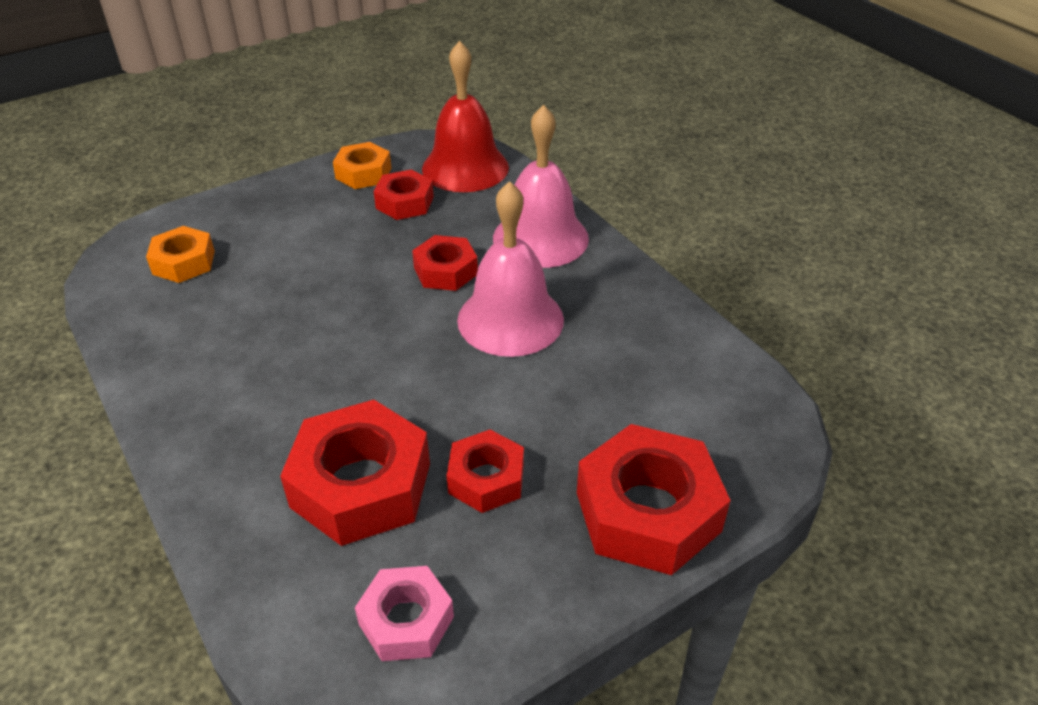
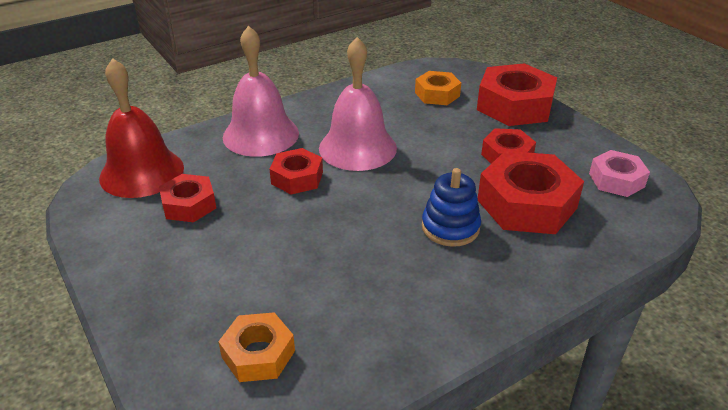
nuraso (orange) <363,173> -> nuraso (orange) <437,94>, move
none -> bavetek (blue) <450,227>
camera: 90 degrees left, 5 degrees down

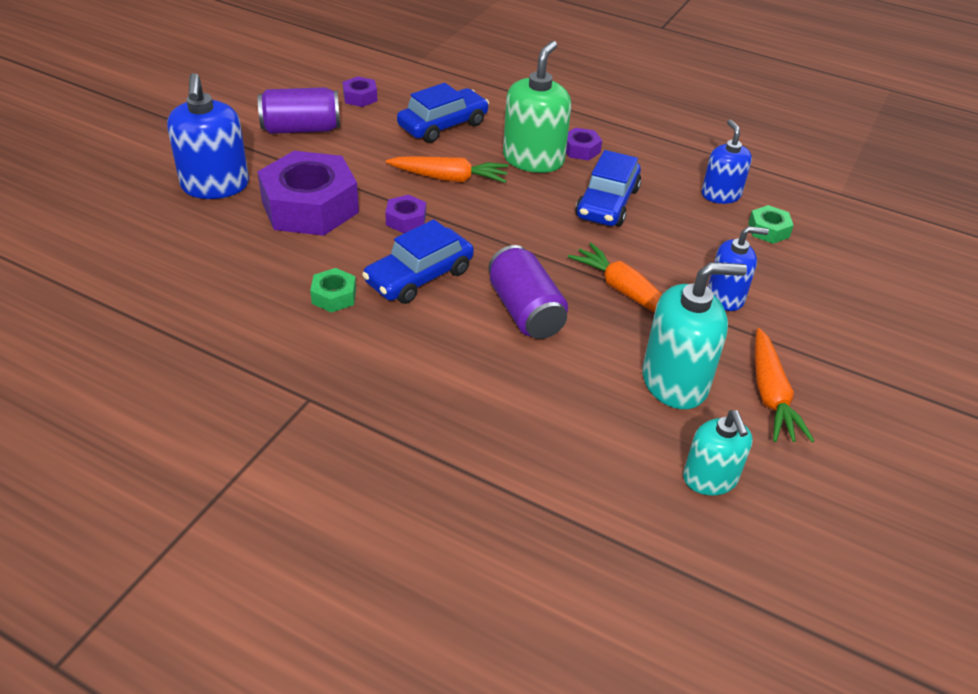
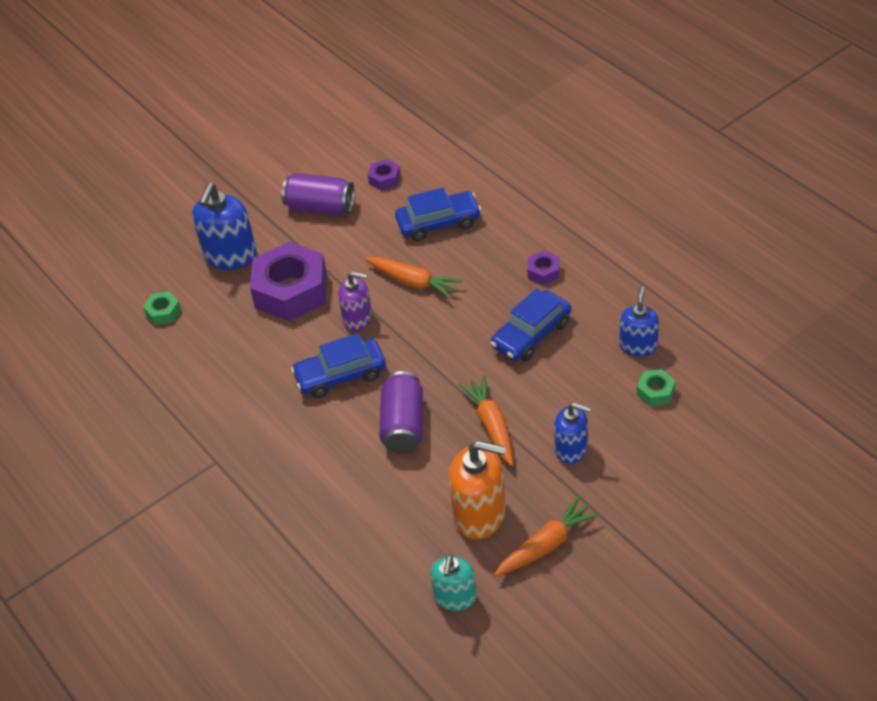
nuraso (green) <334,296> -> nuraso (green) <163,312>, move
nuraso (purple) <406,220> -> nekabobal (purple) <358,318>
nekabobal (turquoise) <675,382> -> nekabobal (orange) <480,514>
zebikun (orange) <771,395> -> zebikun (orange) <547,544>, 150 degrees counterclockwise
nekabobal (green) <533,159> -> none
camera: 30 degrees right, 5 degrees up

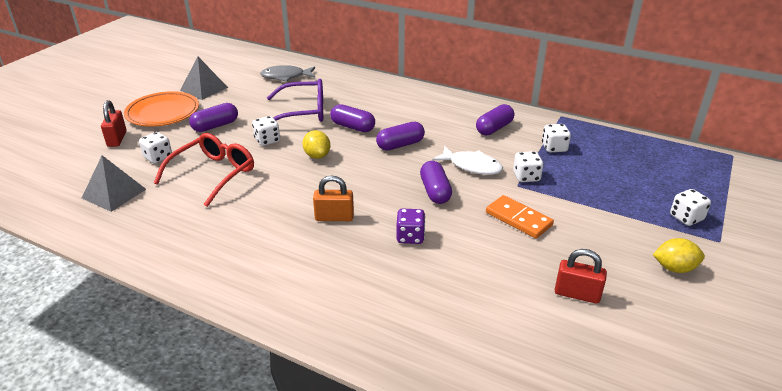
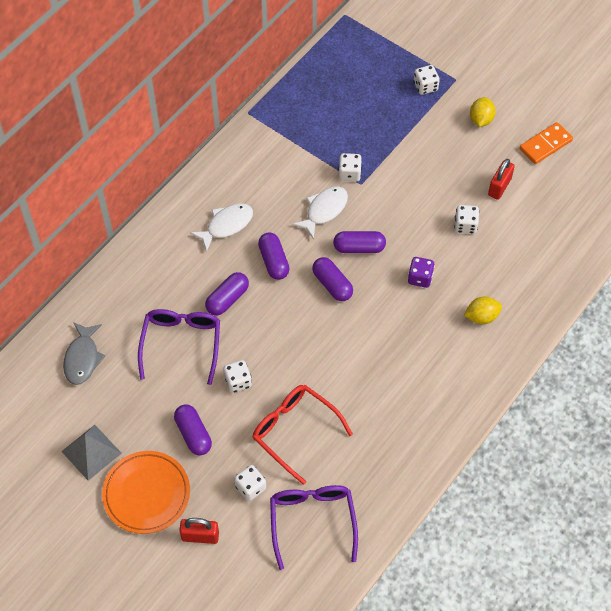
none -> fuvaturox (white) <226,225>
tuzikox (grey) <114,193> -> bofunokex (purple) <312,521>
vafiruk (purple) <494,128> -> vafiruk (purple) <332,284>, move
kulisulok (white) <554,148> -> kulisulok (white) <465,225>, move
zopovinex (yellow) <317,156> -> zopovinex (yellow) <481,317>, move
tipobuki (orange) <518,219> -> tipobuki (orange) <545,145>, move
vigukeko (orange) <334,217> -> none
camera: 80 degrees left, 25 degrees up

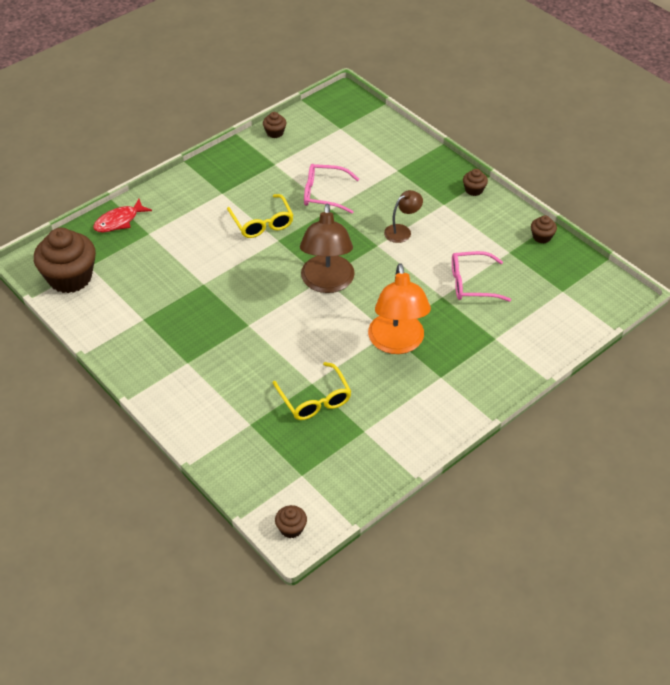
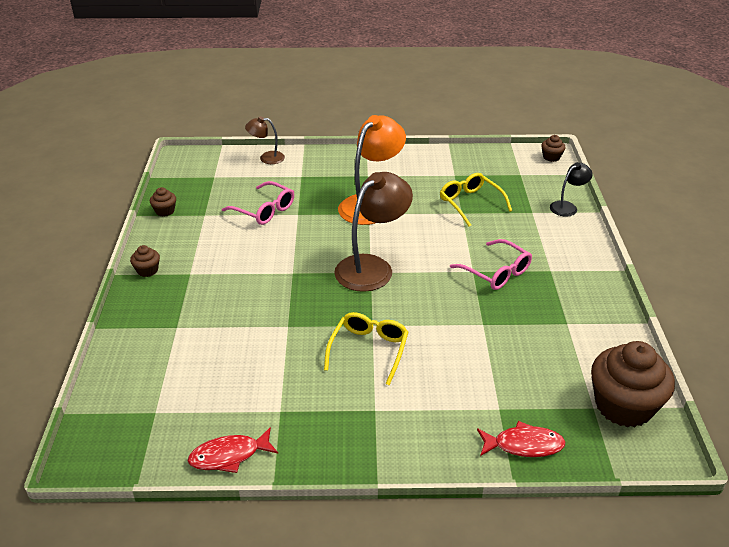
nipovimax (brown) <275,133> -> fuvaturox (red) <229,456>
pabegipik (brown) <402,231> -> pabegipik (brown) <266,158>, move
bofunokex (yellow) <315,400> -> bofunokex (yellow) <470,203>, 45 degrees counterclockwise
bofunokex (pink) <323,194> -> bofunokex (pink) <497,273>, move
none -> pabegipik (black) <567,207>
camera: 140 degrees left, 10 degrees down

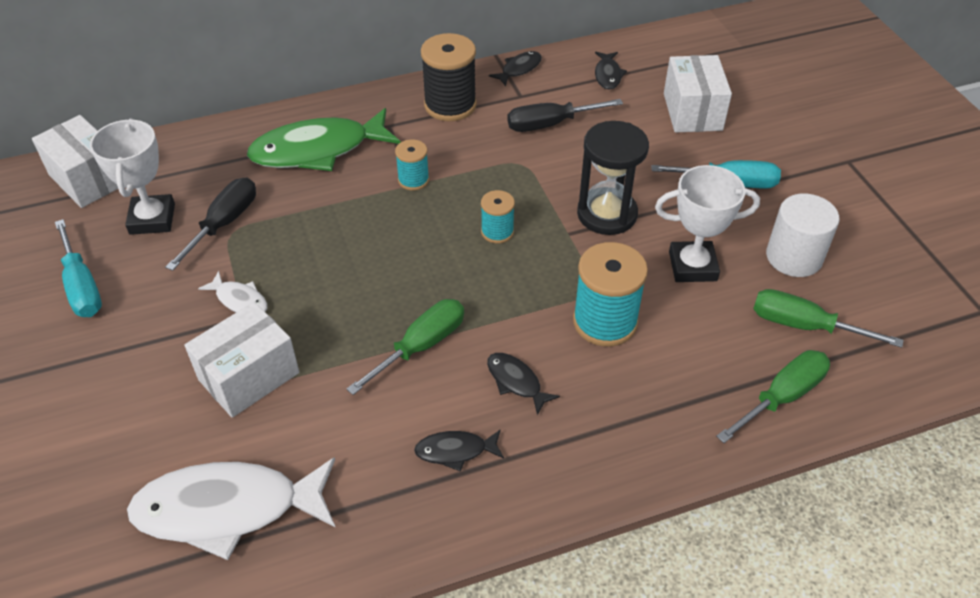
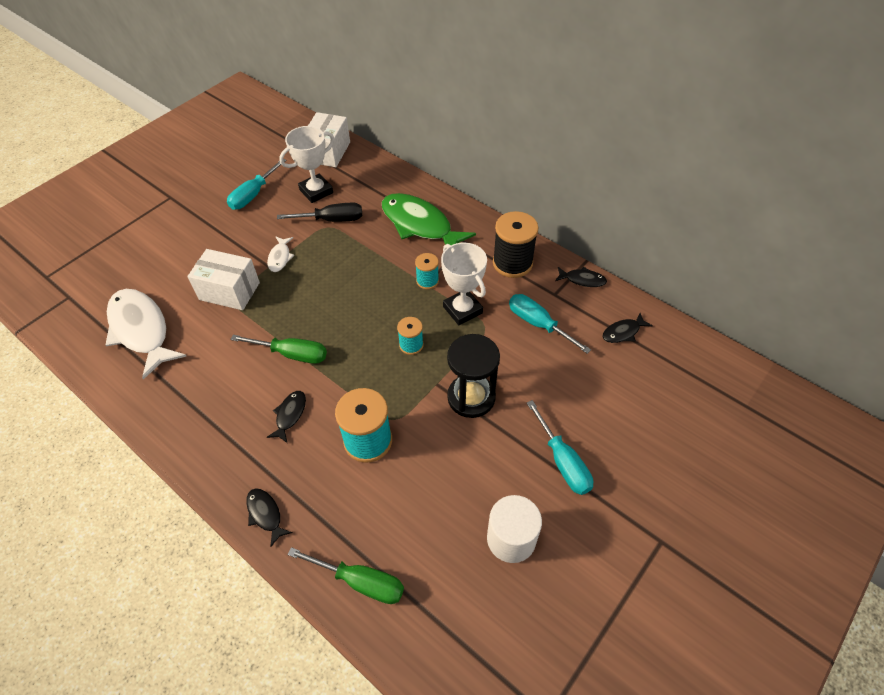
fuvaturox (black) <455,451> -> fuvaturox (black) <265,514>, move
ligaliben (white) <692,266> -> ligaliben (white) <462,310>, move
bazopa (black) <550,124> -> bazopa (turquoise) <538,324>
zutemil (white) <692,112> -> none
bazopa (green) <804,326> -> none
camera: 60 degrees right, 5 degrees up

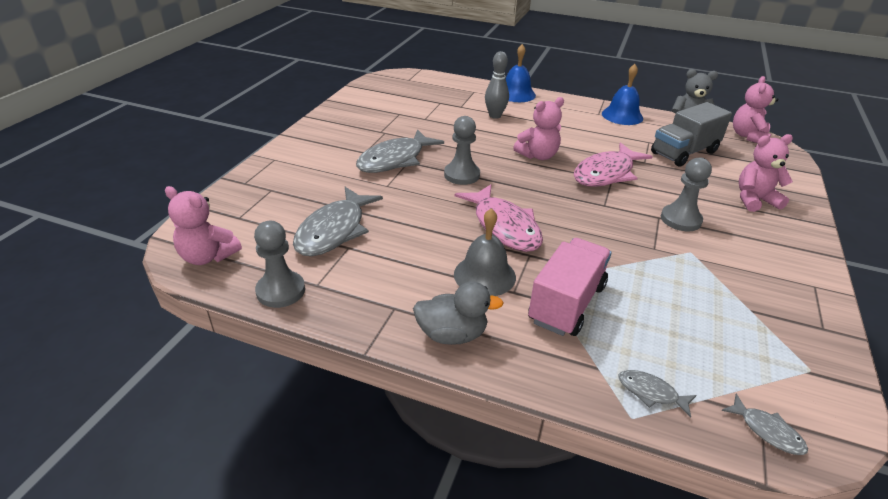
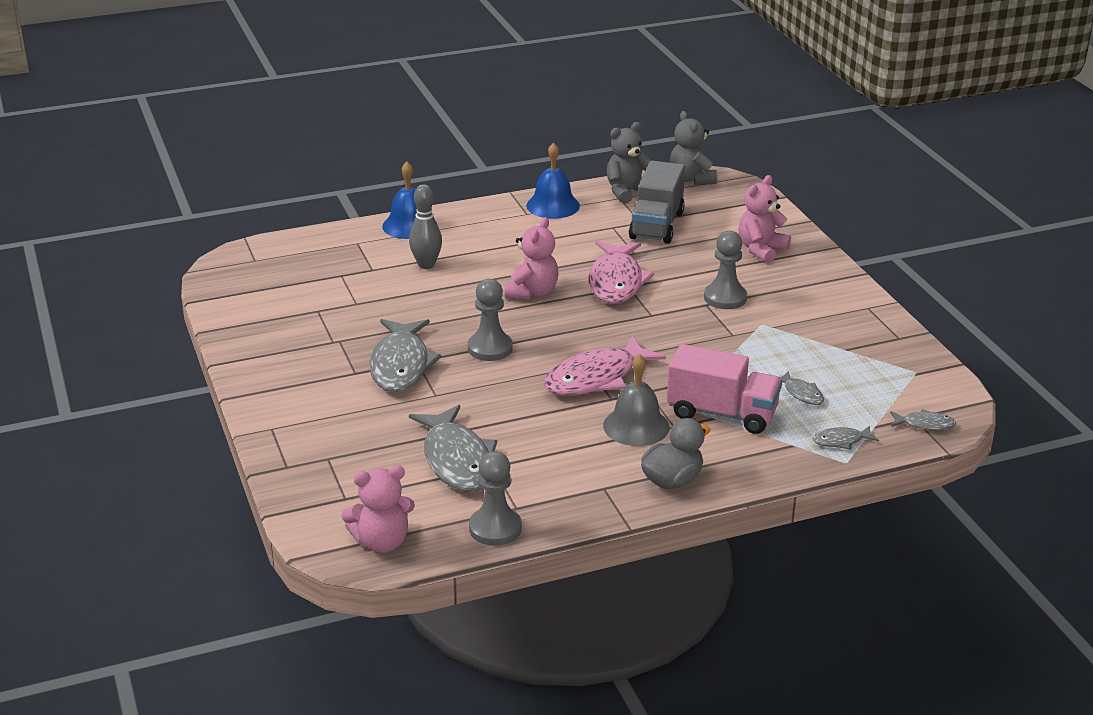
fuvaturox (pink) <504,226> -> fuvaturox (pink) <596,378>, 120 degrees clockwise
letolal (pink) <566,303> -> letolal (pink) <722,413>, 120 degrees clockwise
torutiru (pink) <748,136> -> torutiru (grey) <691,179>
none -> fuvaturox (grey) <801,393>
camera: 40 degrees left, 5 degrees down

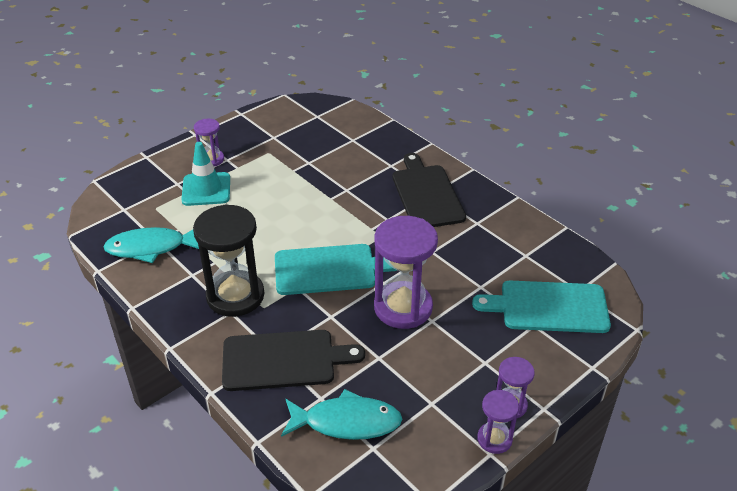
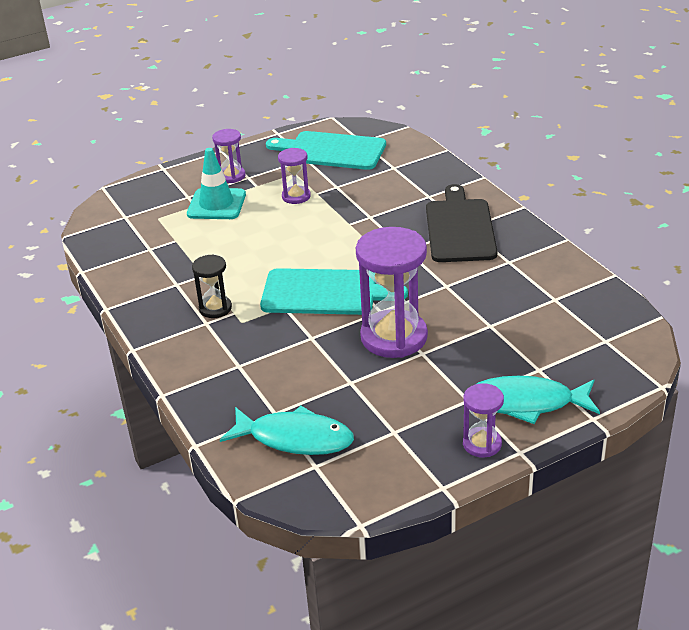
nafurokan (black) <235,296> -> nafurokan (black) <215,308>, x0.52
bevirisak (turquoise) <549,307> -> bevirisak (turquoise) <331,151>, move
nafurokan (purple) <494,439> -> nafurokan (purple) <296,196>, move
fuvaturox (turquoise) <151,248> -> fuvaturox (turquoise) <527,403>, move
bevirisak (black) <284,360> -> none
camera: 15 degrees right, 5 degrees down

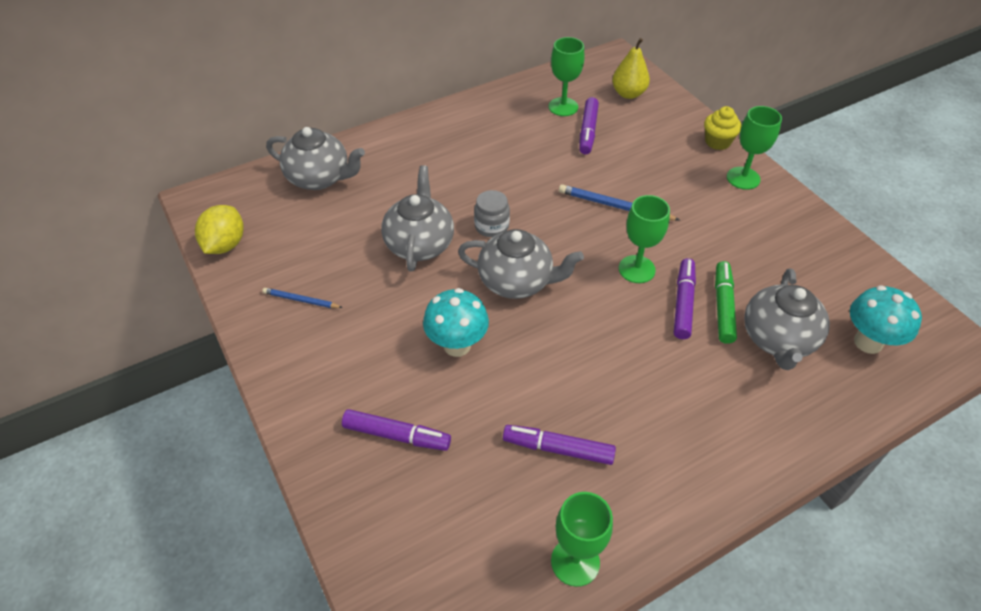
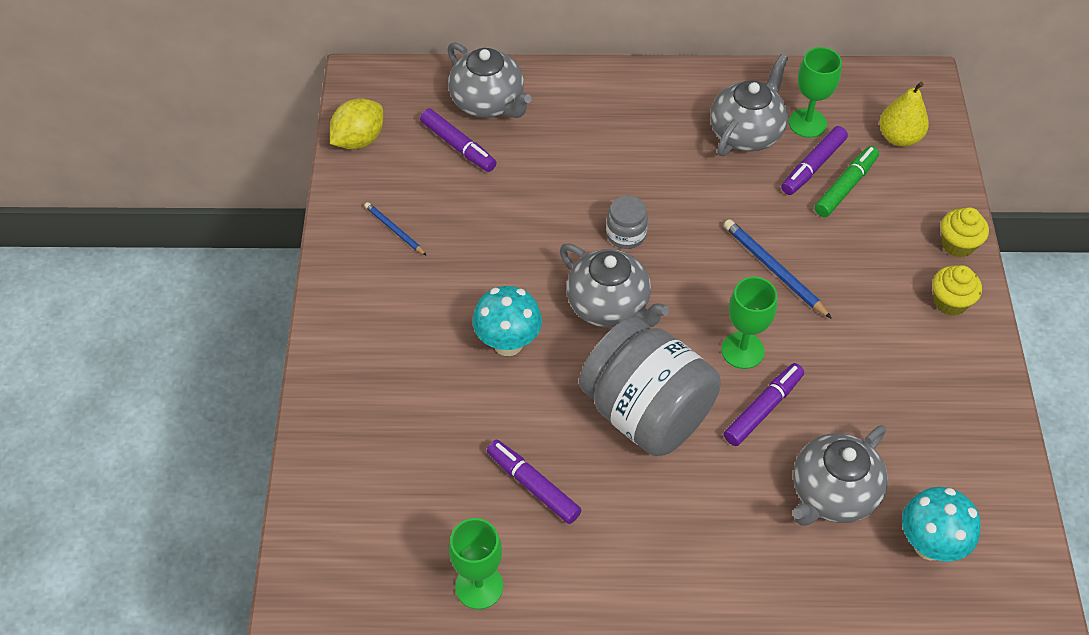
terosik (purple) <396,435> -> terosik (purple) <458,146>, move
none -> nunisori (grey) <646,412>
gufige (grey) <420,244> -> gufige (grey) <746,133>, move
terosik (green) <723,307> -> terosik (green) <845,187>, move
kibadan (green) <743,178> -> nipovimax (yellow) <950,302>
camera: 30 degrees right, 5 degrees up

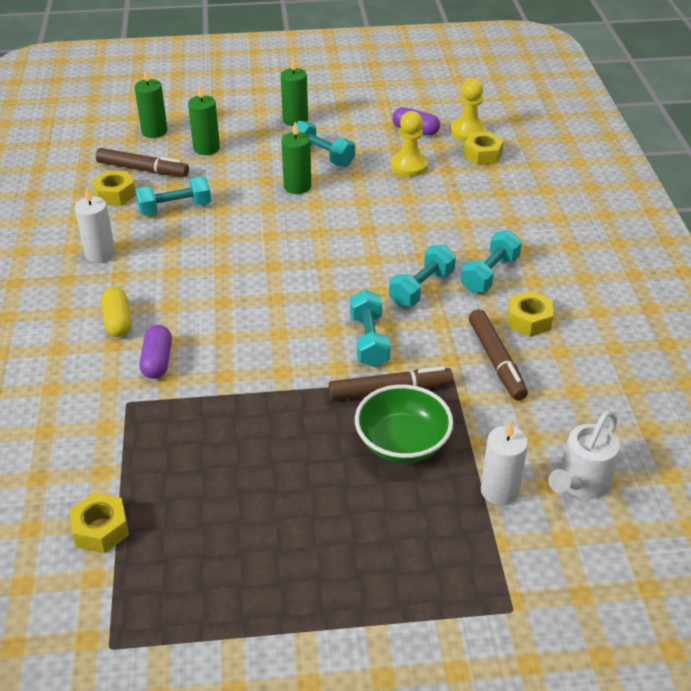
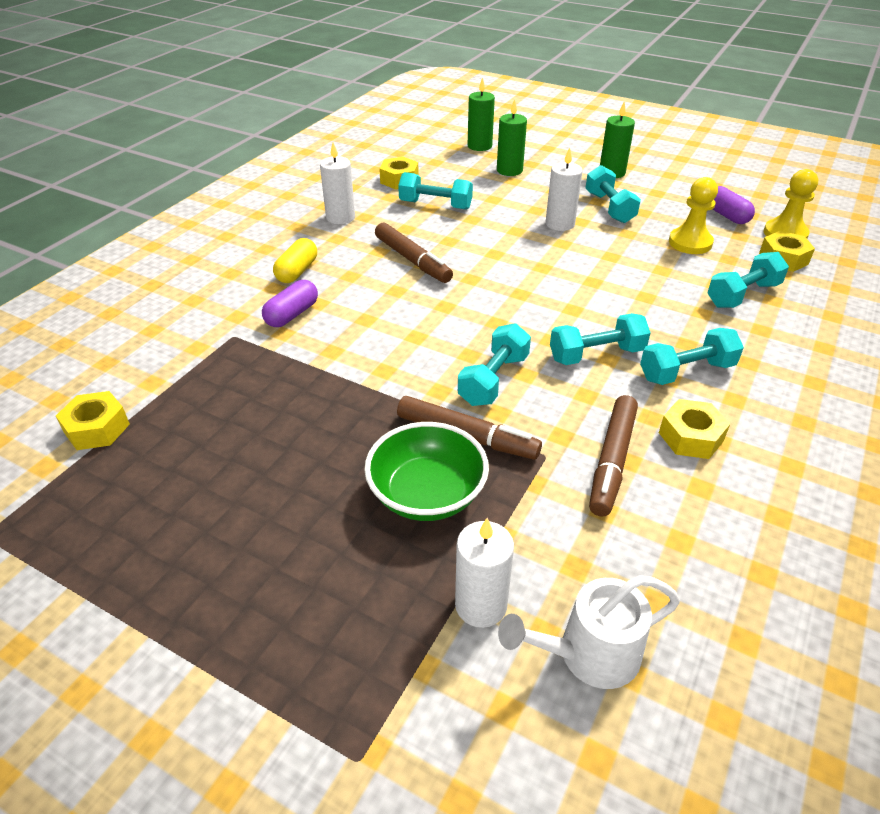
terosik (brown) <143,169> -> terosik (brown) <413,260>, move
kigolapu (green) <297,186> -> kigolapu (white) <560,224>
none -> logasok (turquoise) <743,295>
camera: 35 degrees right, 0 degrees up

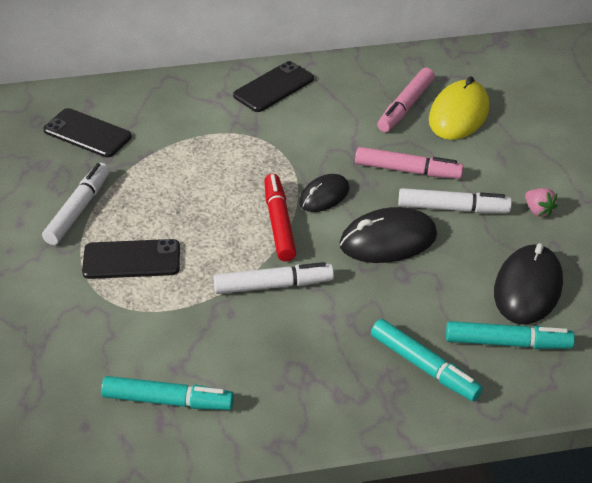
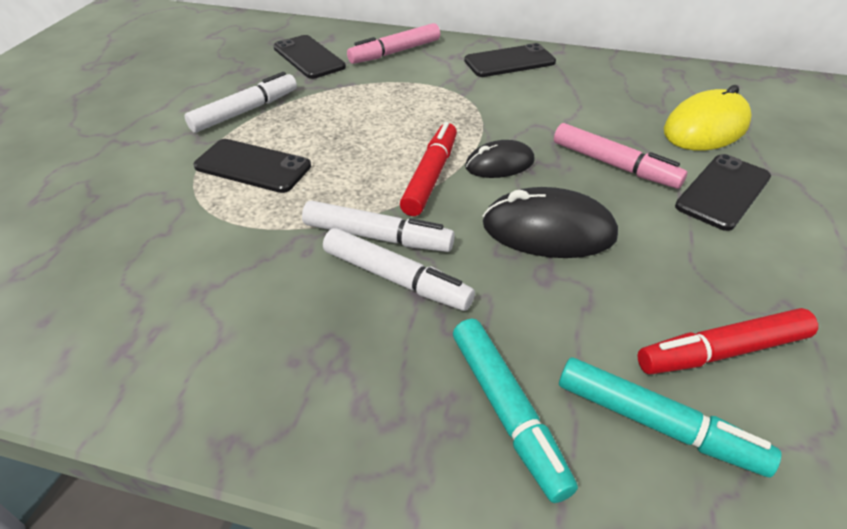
terosik (white) <453,208> -> terosik (white) <396,278>, move
terosik (pink) <405,106> -> terosik (pink) <395,52>, move
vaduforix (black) <527,288> -> terosik (red) <722,352>
none -> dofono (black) <723,192>
terosik (turquoise) <168,400> -> none
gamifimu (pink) <538,210> -> none
camera: 25 degrees right, 0 degrees up

